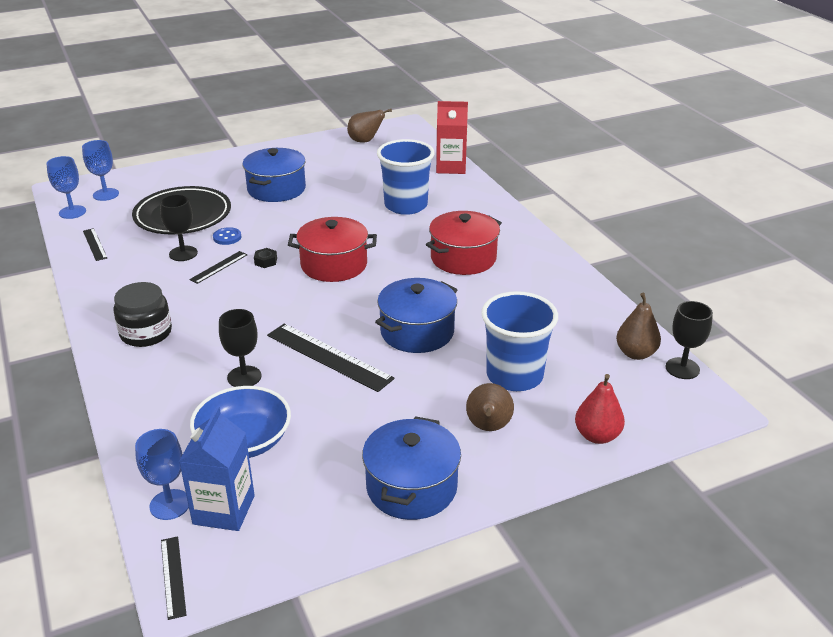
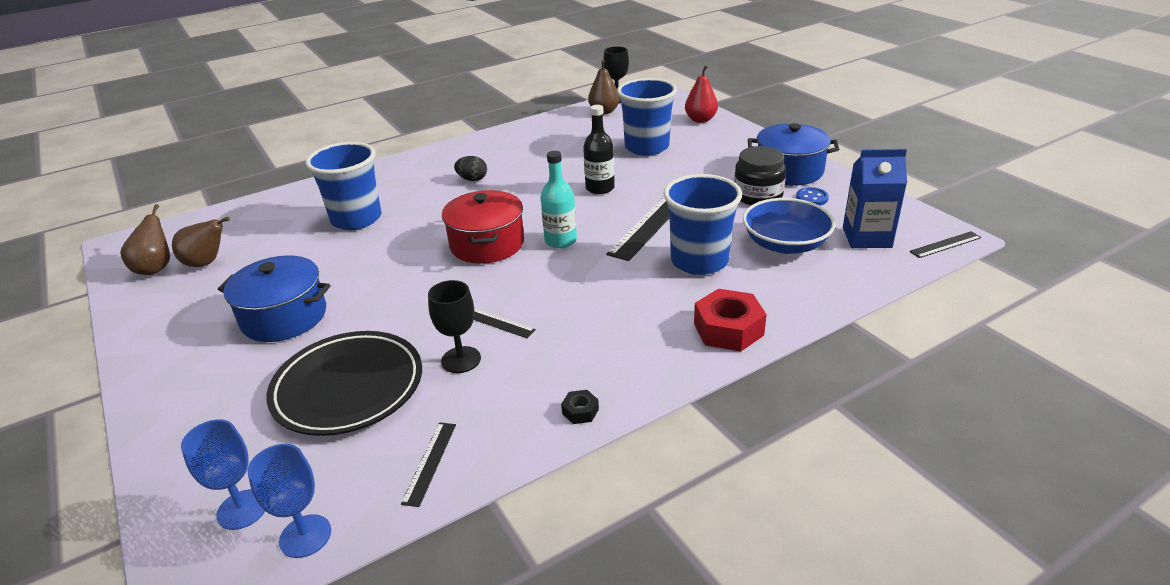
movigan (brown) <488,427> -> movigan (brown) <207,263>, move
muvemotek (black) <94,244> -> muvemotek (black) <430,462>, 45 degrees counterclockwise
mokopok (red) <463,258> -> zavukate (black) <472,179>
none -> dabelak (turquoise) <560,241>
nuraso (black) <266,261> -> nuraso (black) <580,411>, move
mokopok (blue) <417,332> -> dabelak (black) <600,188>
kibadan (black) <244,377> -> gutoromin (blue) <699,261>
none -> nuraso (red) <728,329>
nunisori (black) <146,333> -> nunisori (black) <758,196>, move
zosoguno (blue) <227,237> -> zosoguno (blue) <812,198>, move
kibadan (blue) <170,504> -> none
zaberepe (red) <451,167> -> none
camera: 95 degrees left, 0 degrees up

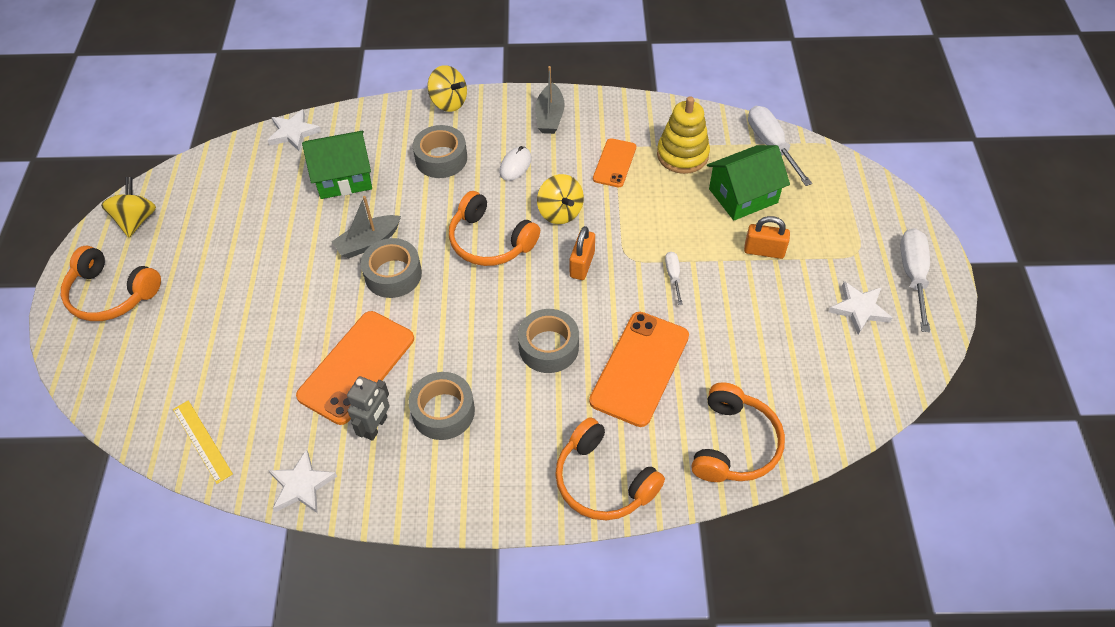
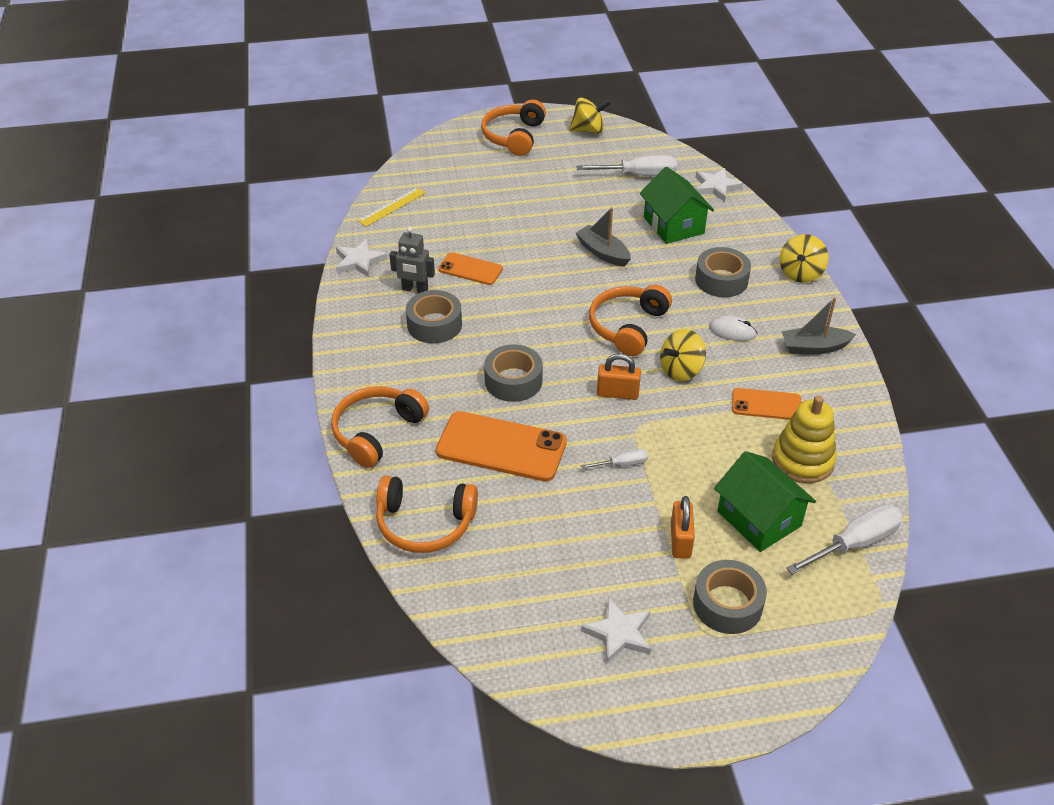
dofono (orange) <356,367> -> dofono (orange) <470,269>, x0.58
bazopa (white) <913,276> -> bazopa (white) <638,175>, move
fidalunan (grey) <393,274> -> fidalunan (grey) <727,604>, move
camera: 80 degrees right, 10 degrees down

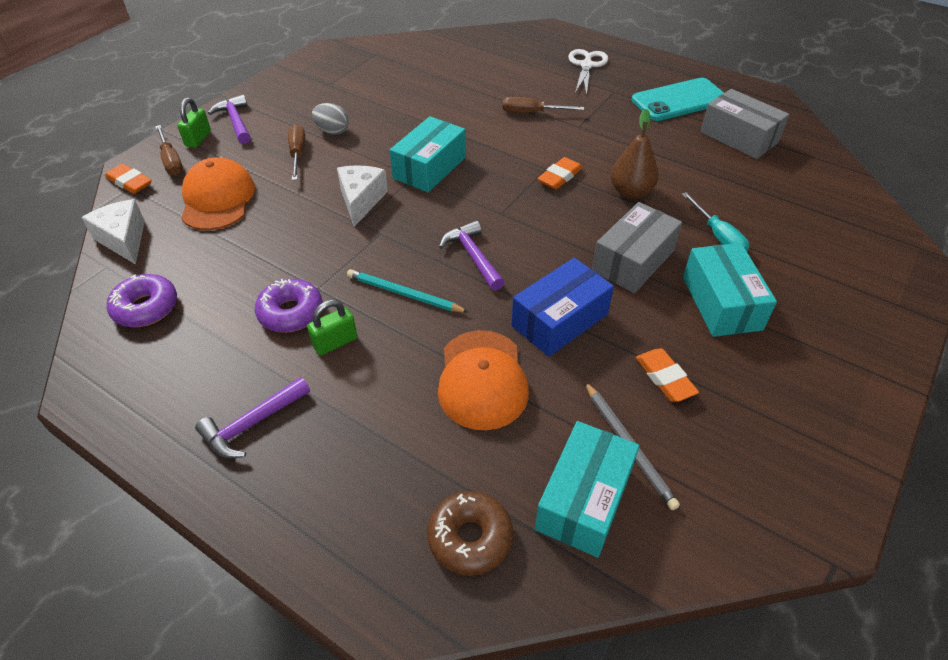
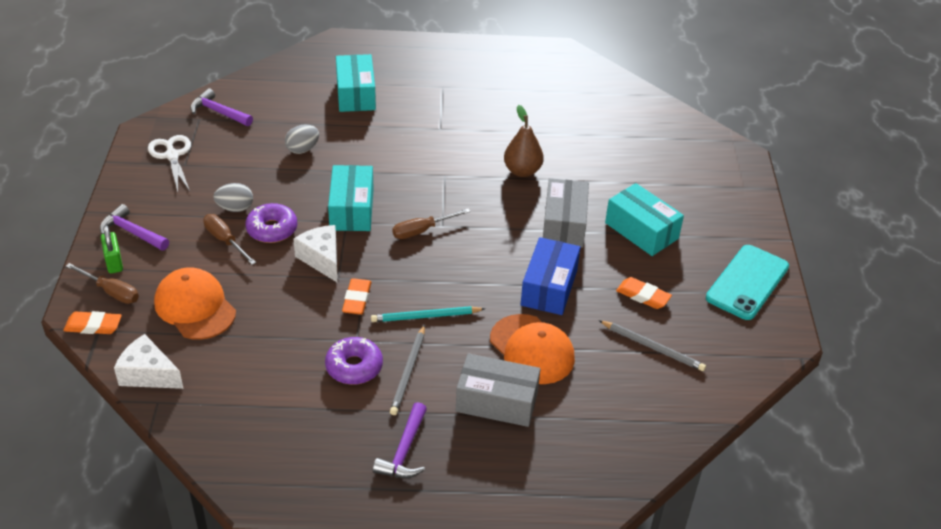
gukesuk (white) <586,65> -> gukesuk (white) <172,156>, move
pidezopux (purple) <473,256> -> pidezopux (purple) <219,112>, move
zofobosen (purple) <146,308> -> zofobosen (purple) <272,229>, move
none -> zavukate (grey) <302,149>
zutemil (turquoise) <584,499> -> zutemil (turquoise) <356,94>, move
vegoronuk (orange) <559,177> -> vegoronuk (orange) <357,299>, move
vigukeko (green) <335,342> -> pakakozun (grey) <408,372>
bazopa (brown) <532,113> -> bazopa (brown) <422,231>, move
zutemil (grey) <738,137> -> zutemil (grey) <497,401>, move
dofono (turquoise) <679,100> -> dofono (turquoise) <747,282>, move
zofobosen (brown) <470,538> -> none
bazopa (turquoise) <718,236> -> none
camera: 35 degrees left, 5 degrees down

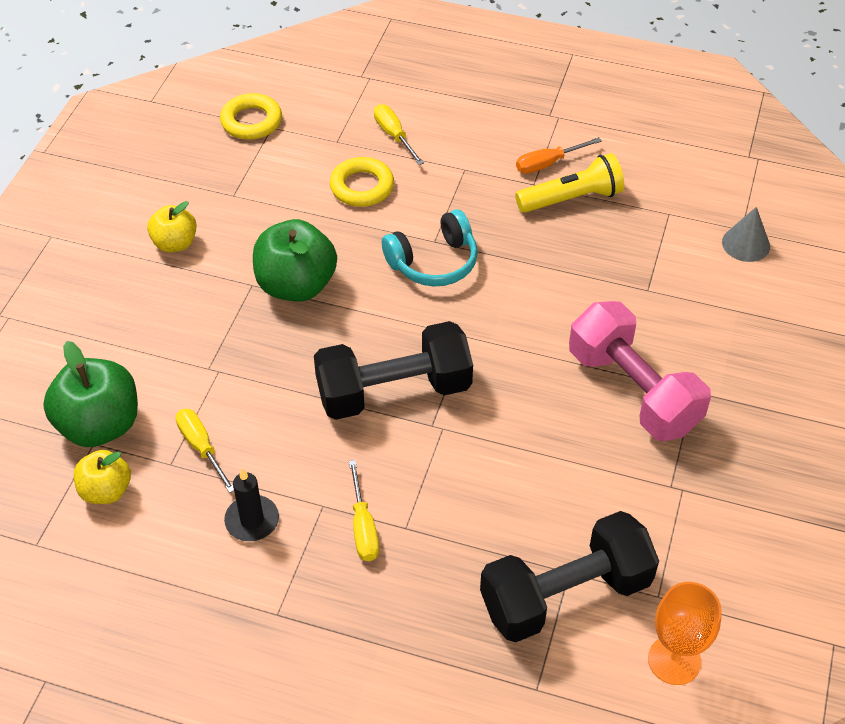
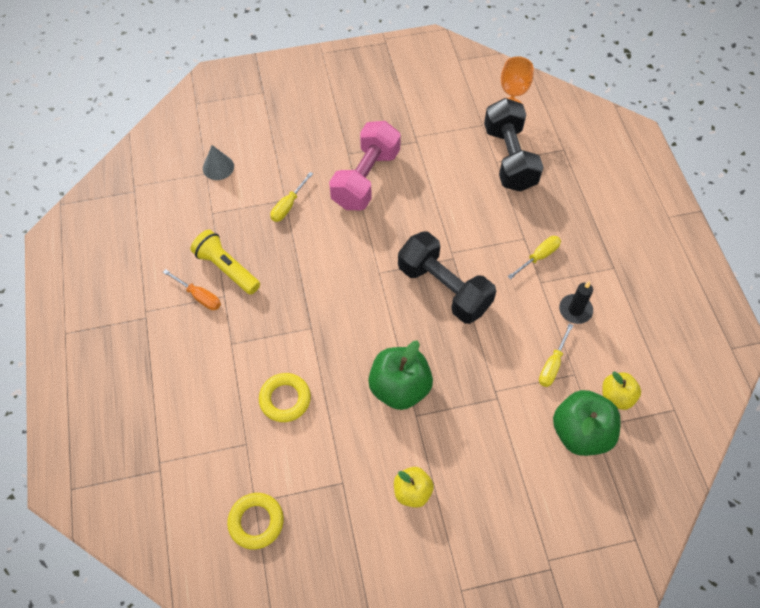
bazopa (yellow) <394,135> -> bazopa (yellow) <288,205>, move
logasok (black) <565,595> -> logasok (black) <509,158>, 45 degrees clockwise
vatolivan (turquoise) <433,262> -> none
camera: 120 degrees left, 10 degrees up

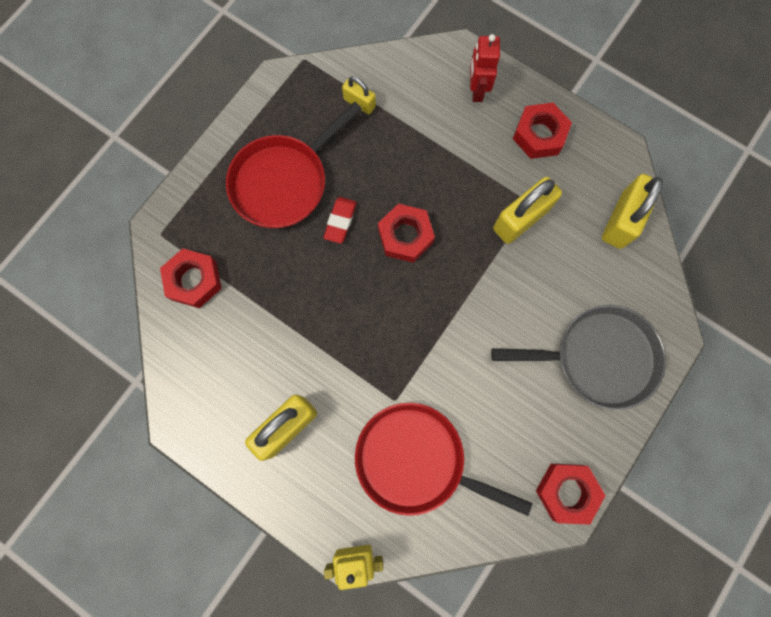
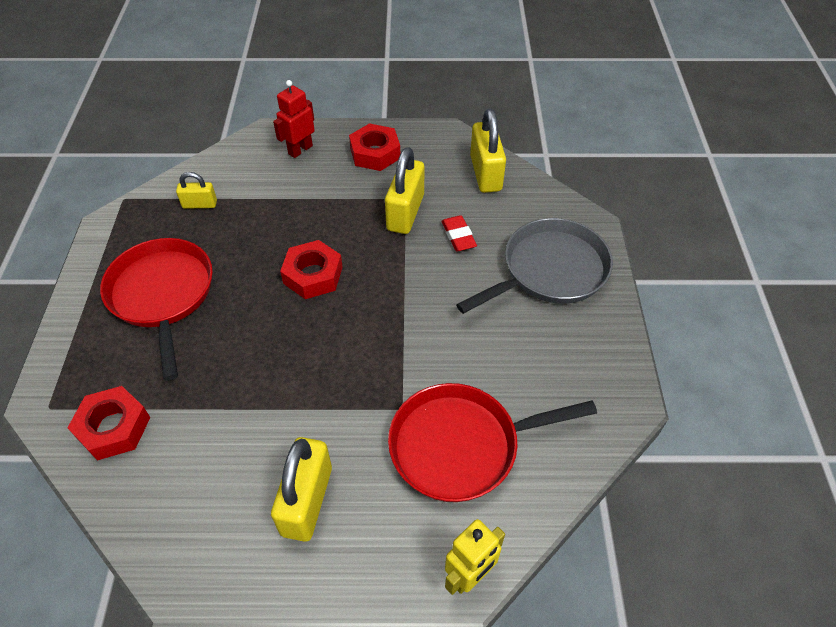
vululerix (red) <283,182> -> vululerix (red) <162,295>, 150 degrees clockwise
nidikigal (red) <477,90> -> nidikigal (red) <300,150>, 75 degrees clockwise
vegoronuk (red) <340,221> -> vegoronuk (red) <458,236>, move
nuraso (red) <566,492> -> none
camera: 35 degrees left, 25 degrees down

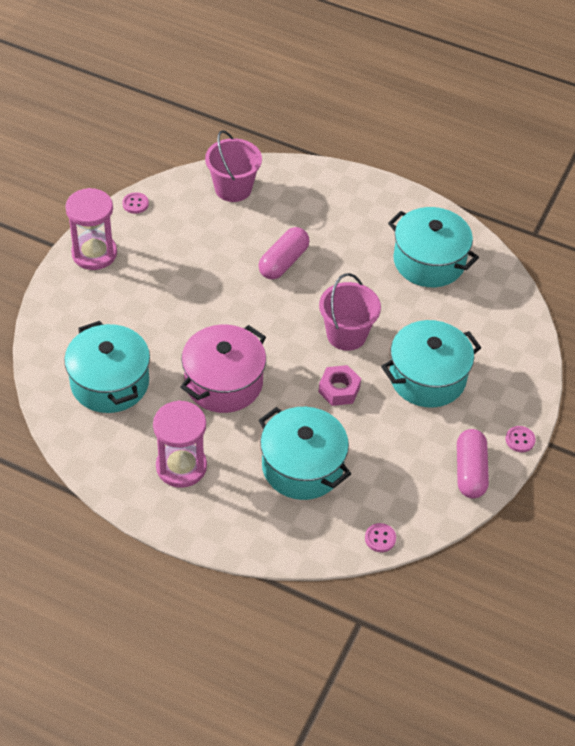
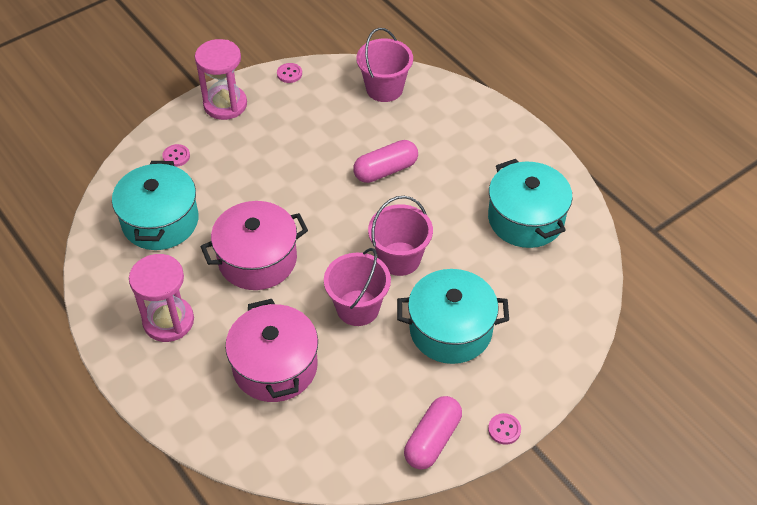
zosoguno (pink) <380,538> -> zosoguno (pink) <176,156>, move
mokopok (turquoise) <302,466> -> mokopok (pink) <275,366>
nuraso (pink) <339,390> -> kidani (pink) <358,308>
camera: 30 degrees right, 0 degrees up

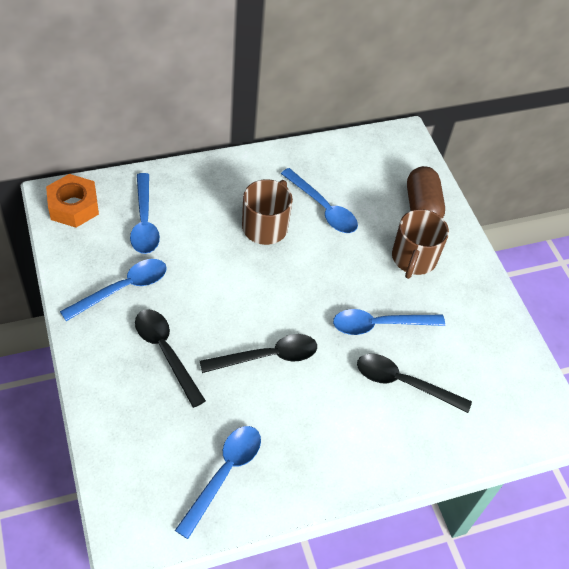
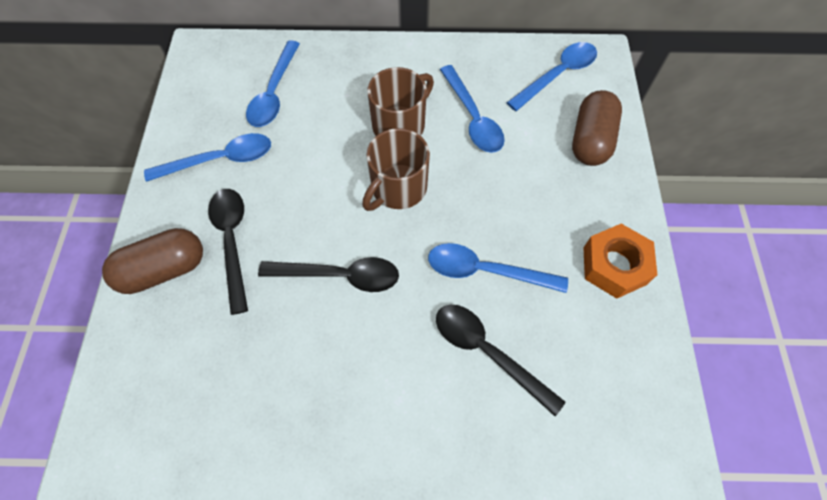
none -> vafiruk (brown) <164,270>
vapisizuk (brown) <413,258> -> vapisizuk (brown) <398,188>, move
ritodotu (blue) <224,474> -> ritodotu (blue) <557,75>, move
nuraso (orange) <73,206> -> nuraso (orange) <614,265>, move
camera: 25 degrees right, 10 degrees up

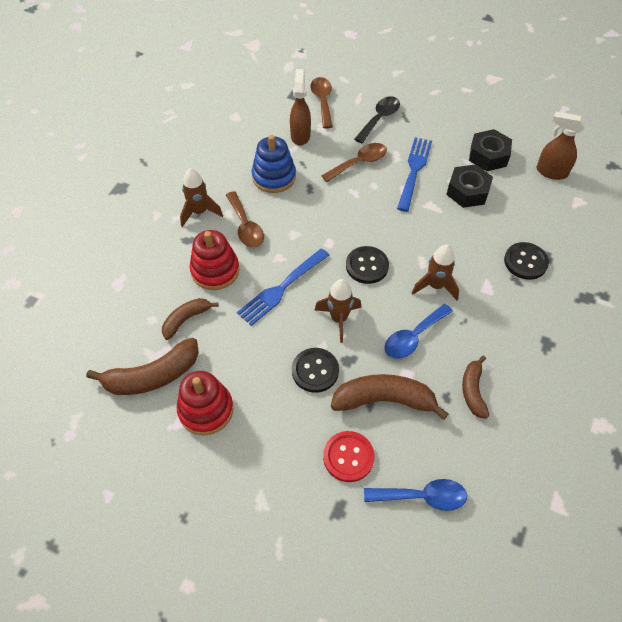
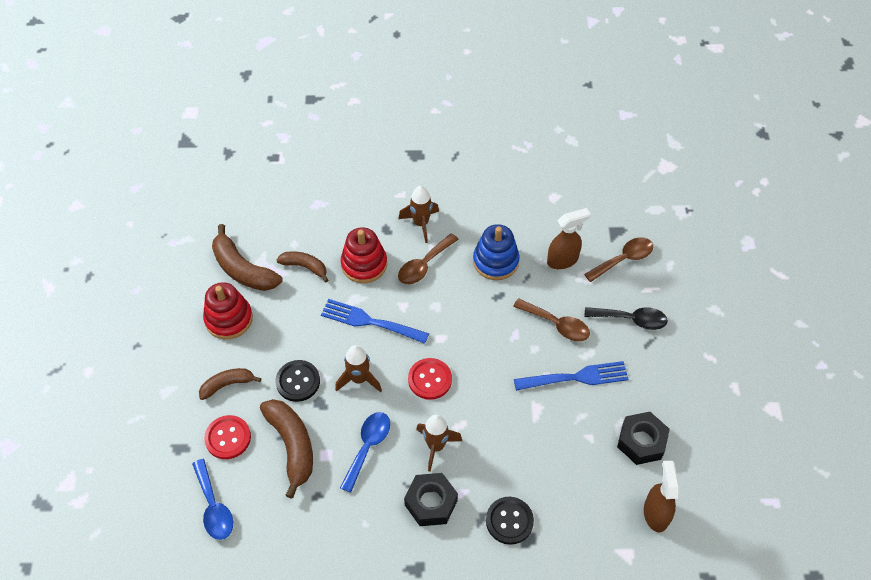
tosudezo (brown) <473,391> -> tosudezo (brown) <227,385>, move
ritodotu (blue) <413,337> -> ritodotu (blue) <368,446>, 90 degrees clockwise
nuraso (black) <467,191> -> nuraso (black) <431,503>, move
zosoguno (black) <367,266> -> zosoguno (red) <430,379>
camera: 65 degrees right, 0 degrees up

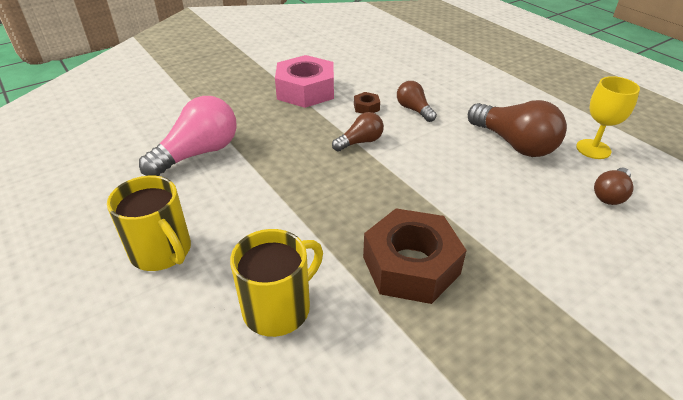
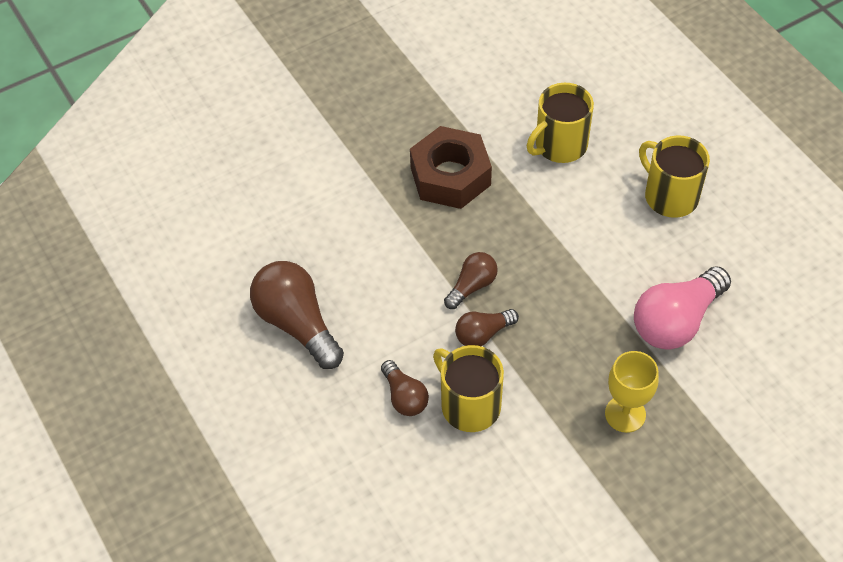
nuraso (brown) <366,107> -> vapisizuk (yellow) <469,405>
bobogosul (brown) <610,195> -> bobogosul (brown) <472,286>, move
kibadan (yellow) <593,149> -> kibadan (yellow) <625,414>, move
nuraso (pink) <305,90> -> none
camera: 175 degrees left, 15 degrees up

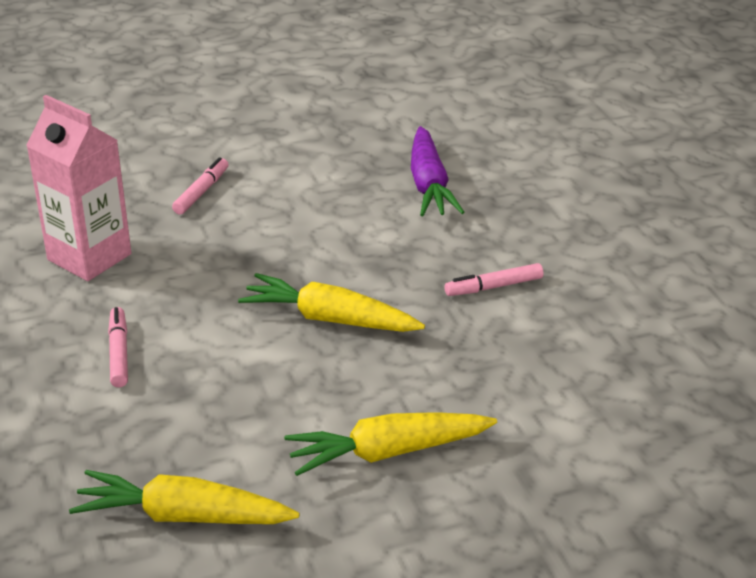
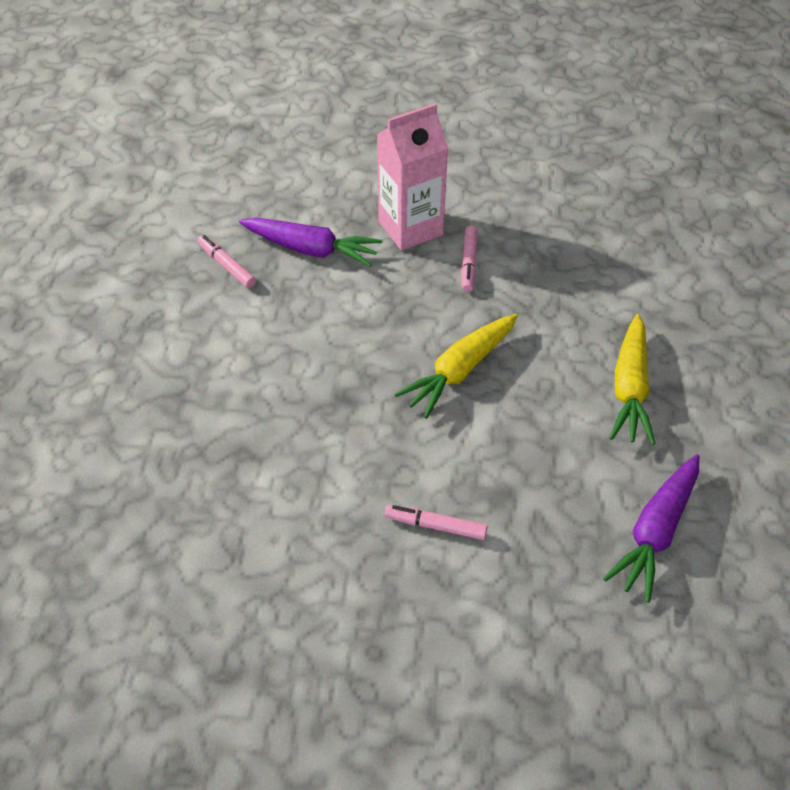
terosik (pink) <201,192> -> terosik (pink) <226,266>, move
zaberepe (pink) <89,257> -> zaberepe (pink) <410,228>, move
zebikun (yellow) <183,516> -> zebikun (purple) <655,532>
camera: 65 degrees left, 15 degrees up

